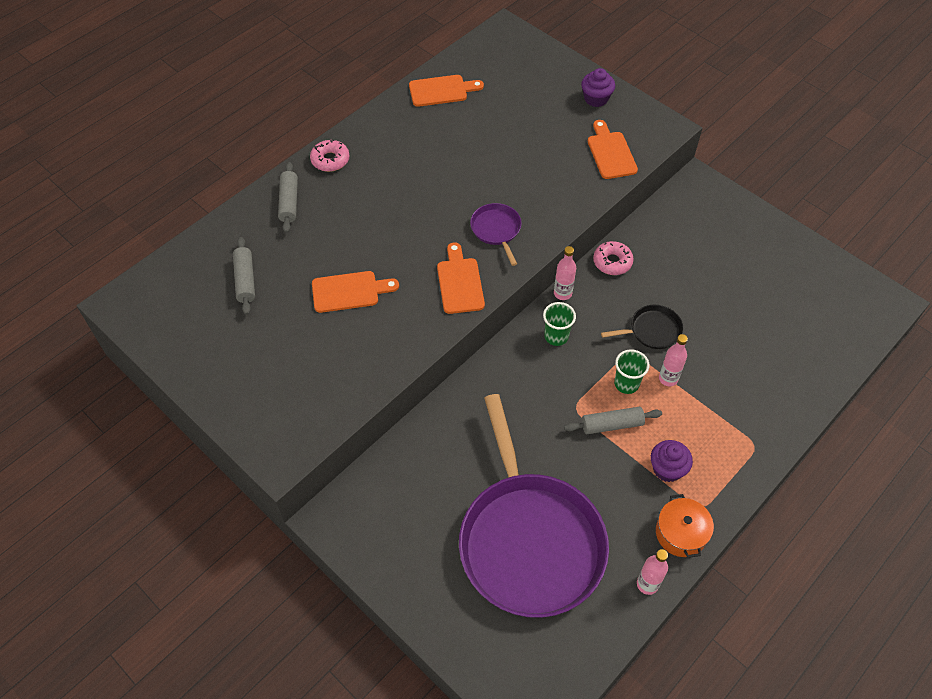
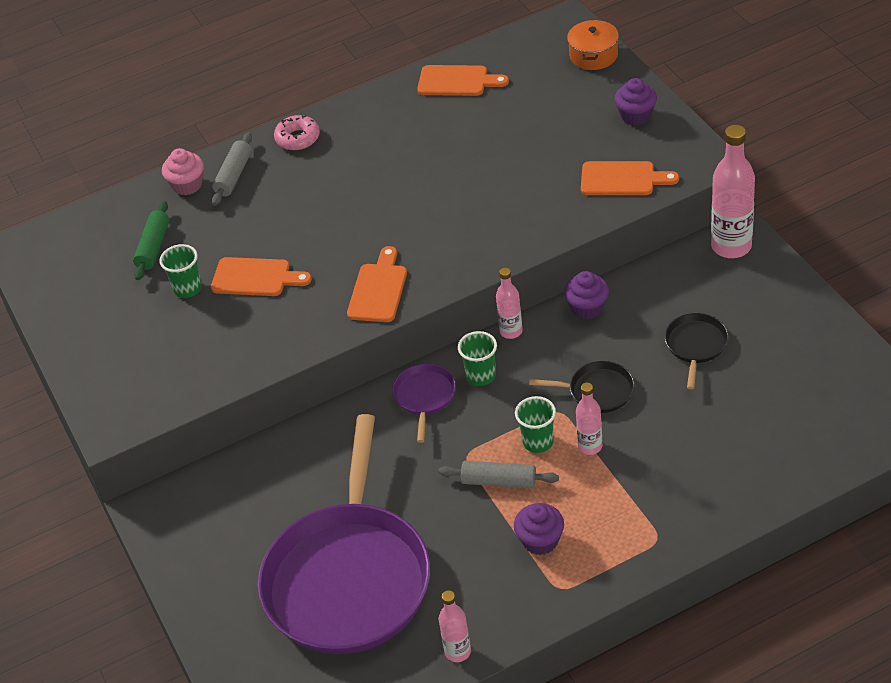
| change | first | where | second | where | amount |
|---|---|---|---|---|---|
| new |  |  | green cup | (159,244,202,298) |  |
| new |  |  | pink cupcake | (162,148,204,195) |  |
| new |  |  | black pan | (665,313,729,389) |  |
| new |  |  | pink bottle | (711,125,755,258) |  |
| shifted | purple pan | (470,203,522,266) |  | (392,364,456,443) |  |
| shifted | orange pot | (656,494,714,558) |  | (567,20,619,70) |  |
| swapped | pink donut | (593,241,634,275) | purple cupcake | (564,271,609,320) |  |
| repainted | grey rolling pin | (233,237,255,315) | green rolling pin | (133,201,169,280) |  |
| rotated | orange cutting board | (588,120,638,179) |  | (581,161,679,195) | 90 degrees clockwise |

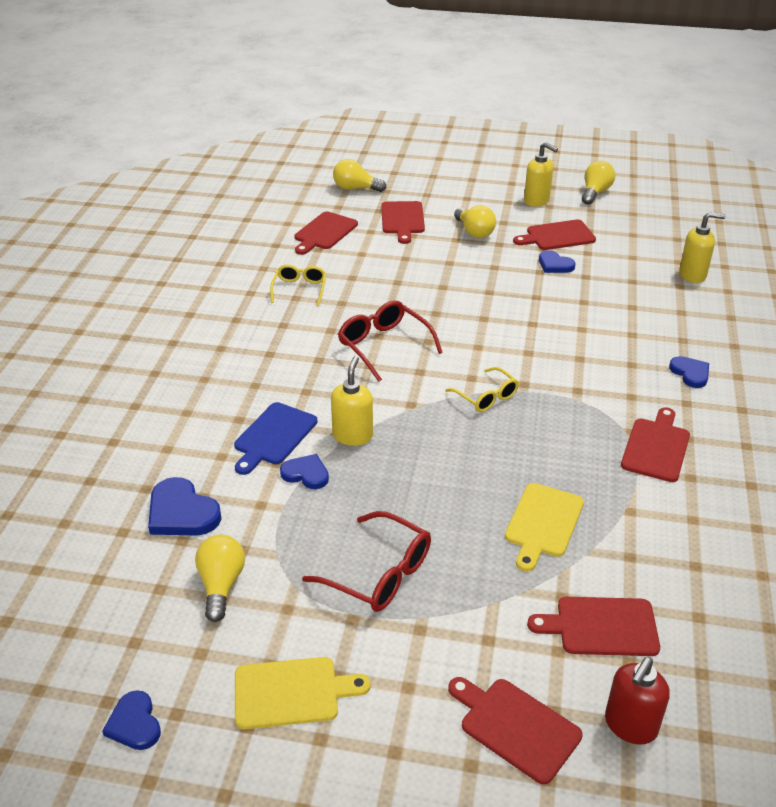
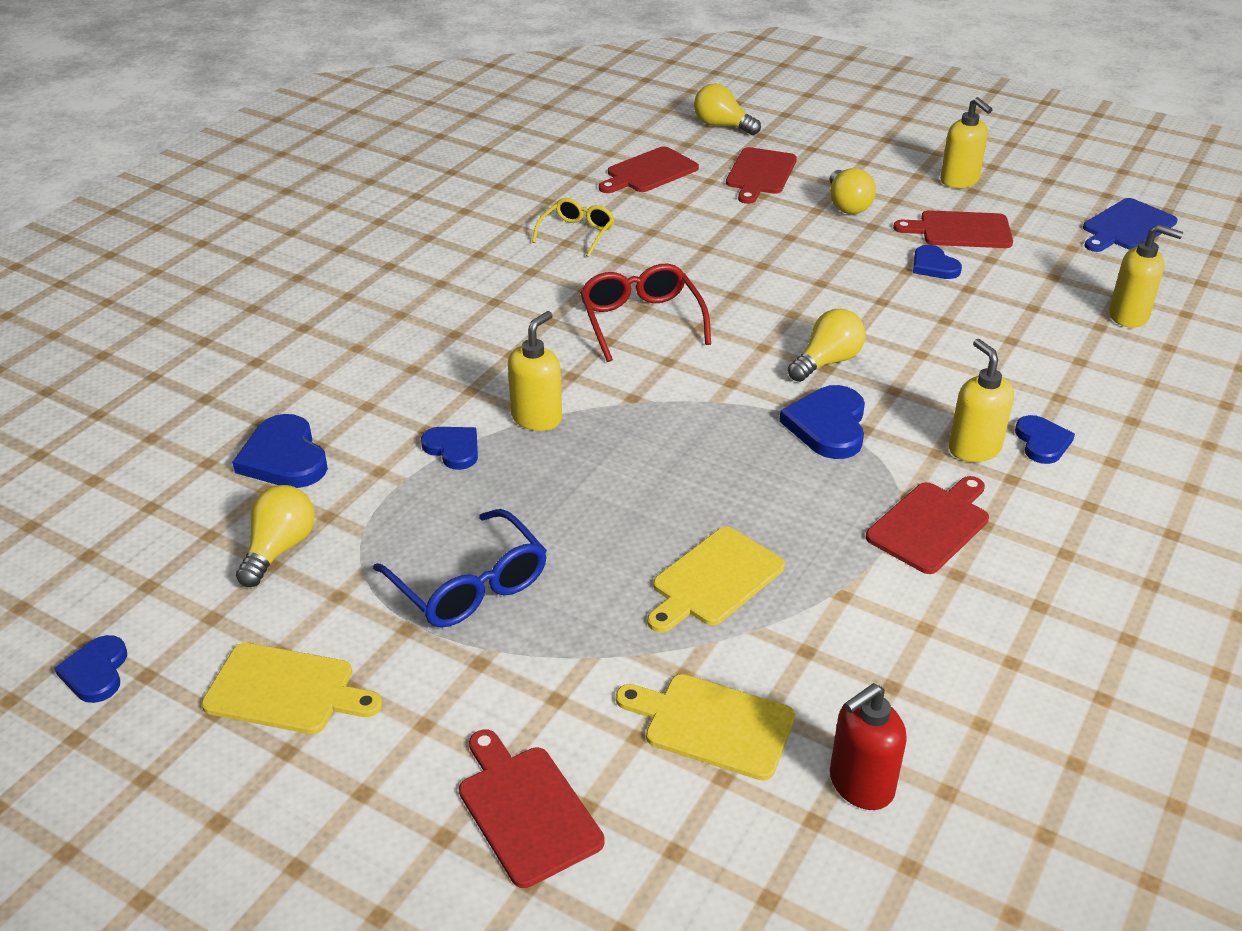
| change | first | where | second | where | amount |
|---|---|---|---|---|---|
| gone | yellow glasses | (445,367,519,412) |  |  |  |
| new |  |  | blue heart | (779,385,865,459) |  |
| new |  |  | yellow soap dispenser | (949,339,1014,462) |  |
| shifted | blue cutting board | (234,402,317,475) |  | (1083,198,1178,252) |  |
| shifted | yellow light bulb | (582,161,615,205) |  | (788,309,866,382) |  |
| shifted | red soap dispenser | (605,657,670,745) |  | (830,683,907,810) |  |
| repainted | red glasses | (302,511,431,612) | blue glasses | (373,509,547,628) |  |
| repainted | red cutting board | (527,597,660,656) | yellow cutting board | (616,674,795,781) |  |

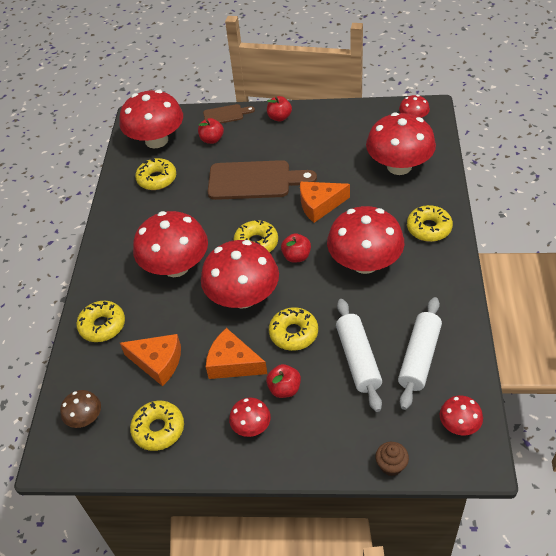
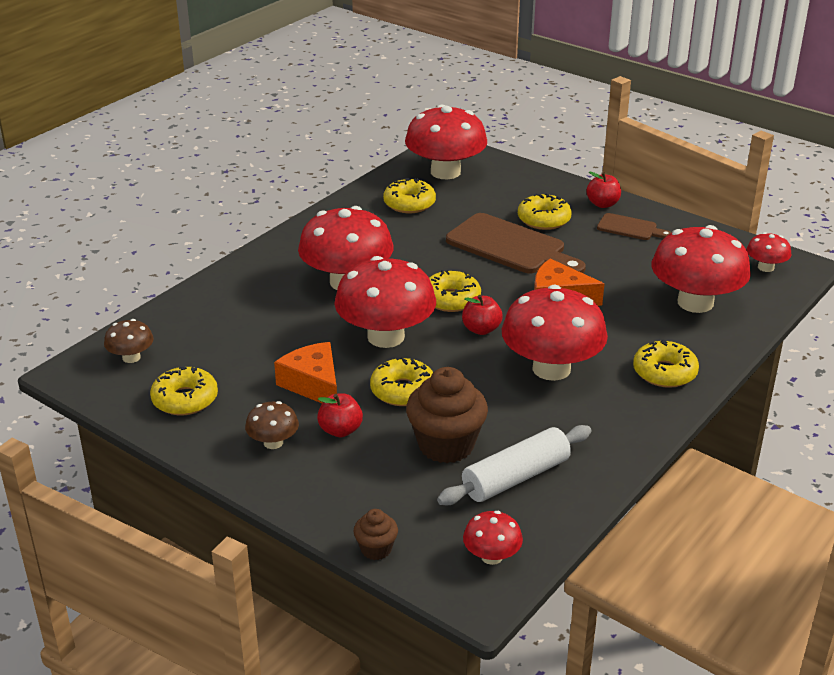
| change | first | where | second | where | amount |
|---|---|---|---|---|---|
| gone | orange cheese | (120,334,181,386) |  |  |  |
| gone | red apple | (198,118,224,144) |  |  |  |
| shifted | yellow donut | (76,301,125,342) |  | (518,193,572,230) |  |
| shifted | brown cutting board | (203,104,255,123) |  | (597,213,672,240) |  |
| swapped | white rolling pin | (336,299,382,412) | brown cupcake | (406,367,488,463) |  |
| repainted | red mushroom | (229,397,271,437) | brown mushroom | (245,401,299,449) |  |

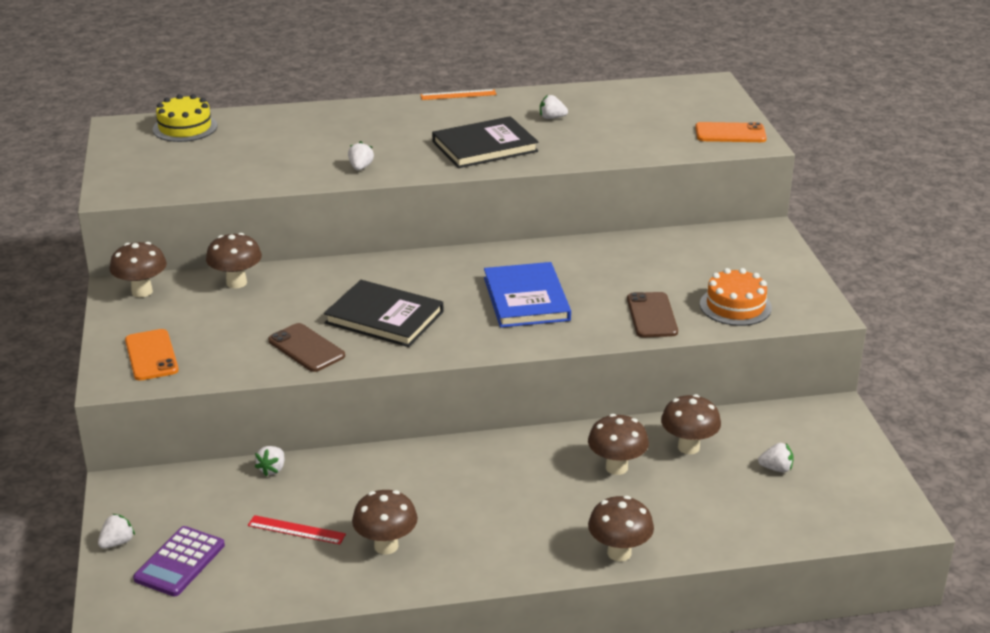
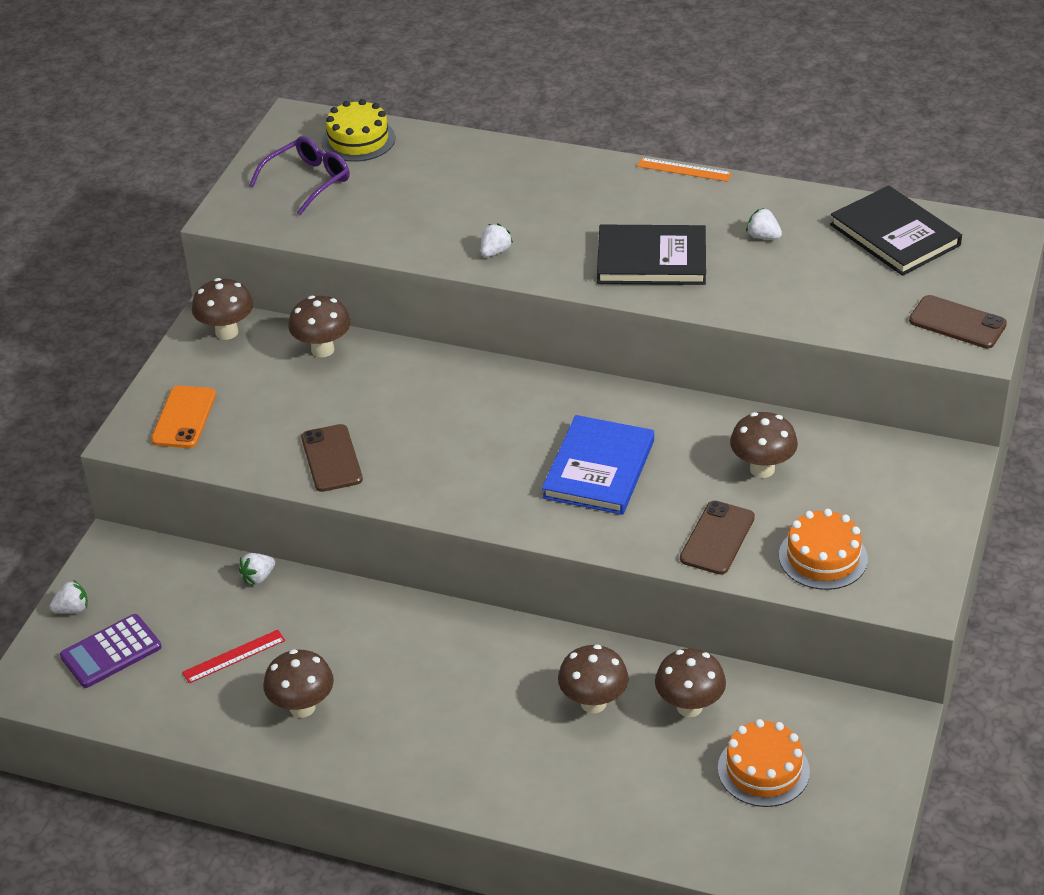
| change | first | where | second | where | amount |
|---|---|---|---|---|---|
| new |  |  | purple glasses | (249,136,350,215) |  |
| shifted | black book | (324,280,444,347) |  | (830,185,962,276) |  |
| shifted | brown mushroom | (588,496,654,561) |  | (730,412,798,478) |  |
| swapped | white strawberry | (758,443,794,472) | orange cake | (718,719,810,807) |  |
| repainted | orange phone | (695,122,767,142) | brown phone | (909,295,1007,348) |  |
| rotated | red ruler | (248,515,346,544) |  | (182,630,285,684) | 75 degrees counterclockwise |

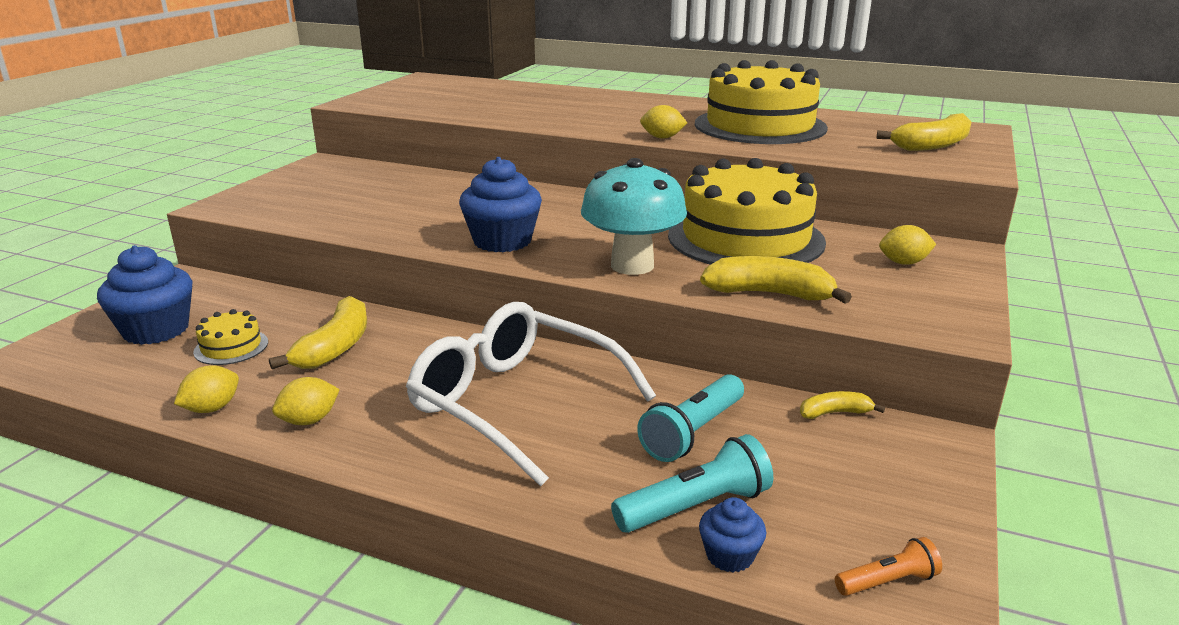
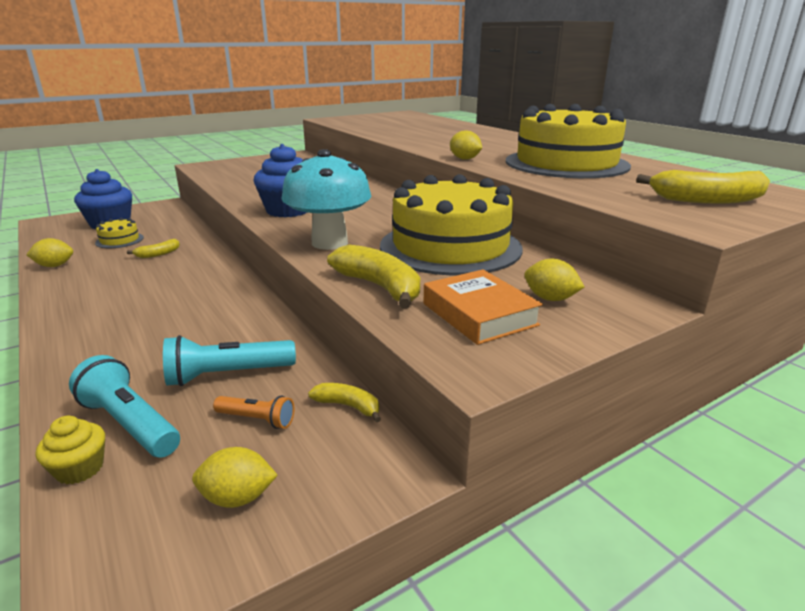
| change | first | where | second | where | amount |
|---|---|---|---|---|---|
| gone | white glasses | (406,302,656,486) |  |  |  |
| new |  |  | orange book | (424,269,543,345) |  |
| shifted | yellow lemon | (272,377,340,425) |  | (192,447,278,508) |  |
| shifted | orange flashlight | (835,537,942,596) |  | (213,396,295,429) |  |
| repainted | blue cupcake | (699,497,766,572) | yellow cupcake | (36,416,105,485) |  |
| rotated | turquoise flashlight | (611,434,773,533) |  | (69,355,180,458) | 150 degrees counterclockwise |
| scaled | yellow banana | (269,296,367,369) |  | (127,239,180,258) | x0.54 |

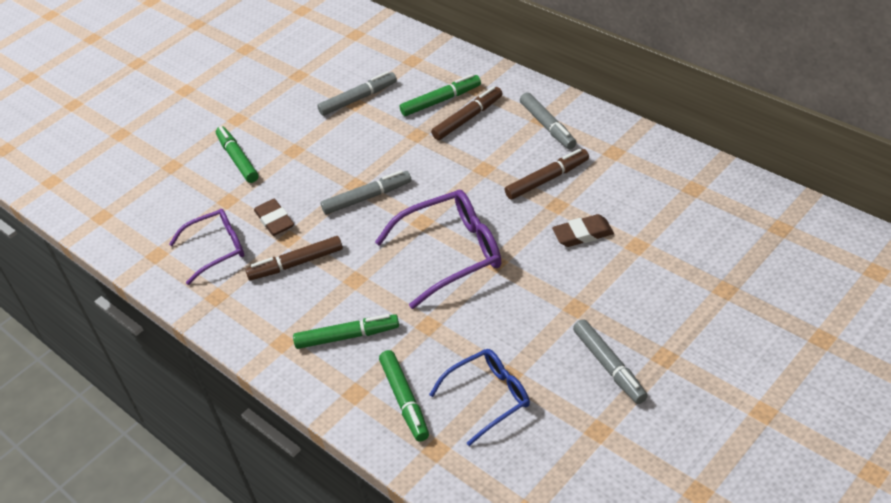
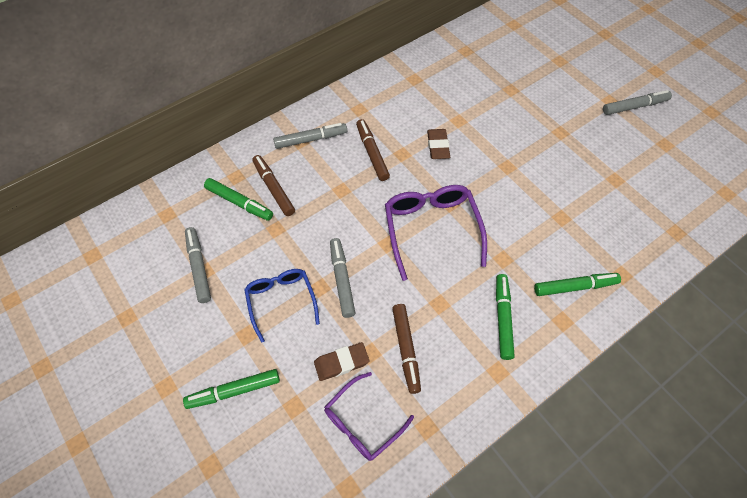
| change | first | where | second | where | amount |
|---|---|---|---|---|---|
| shifted | blue glasses | (429,349,530,446) |  | (244,269,320,343) |  |
| shifted | grey marker | (573,319,648,404) |  | (603,90,672,115) |  |
| rotated | purple glasses | (169,209,244,285) |  | (324,372,414,461) | 120 degrees counterclockwise |
| rotated | green marker | (400,74,481,116) |  | (204,178,273,221) | 135 degrees clockwise |

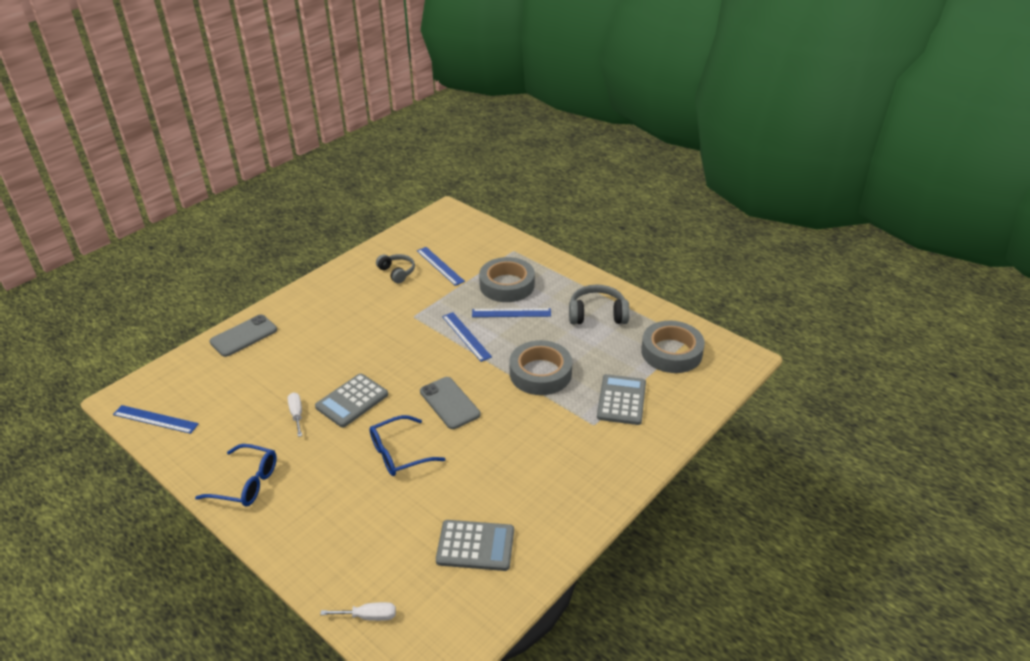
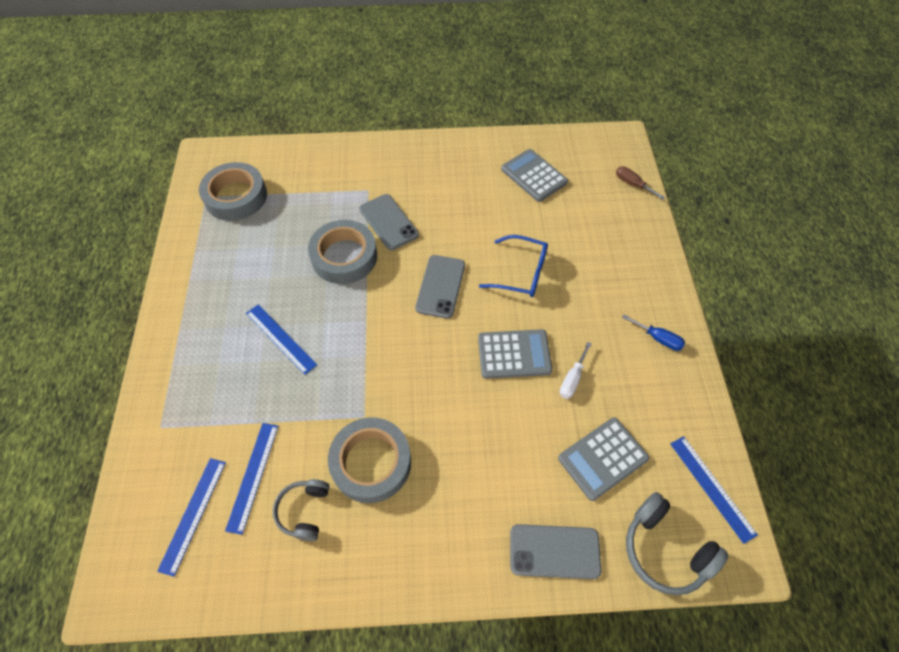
| change | first | where | second | where | amount |
|---|---|---|---|---|---|
| new |  |  | grey phone | (359,194,419,250) |  |
| shifted | blue ruler | (442,312,492,362) |  | (157,458,226,577) |  |
| shifted | grey tape | (479,257,535,302) |  | (328,417,411,503) |  |
| shifted | grey headphones | (569,284,630,324) |  | (626,492,729,595) |  |
| shifted | grey calculator | (597,374,646,425) |  | (558,417,649,501) |  |
| swapped | blue glasses | (195,444,277,507) | blue screwdriver | (622,315,685,351) |  |
| repainted | white screwdriver | (320,602,396,621) | brown screwdriver | (616,166,665,200) |  |

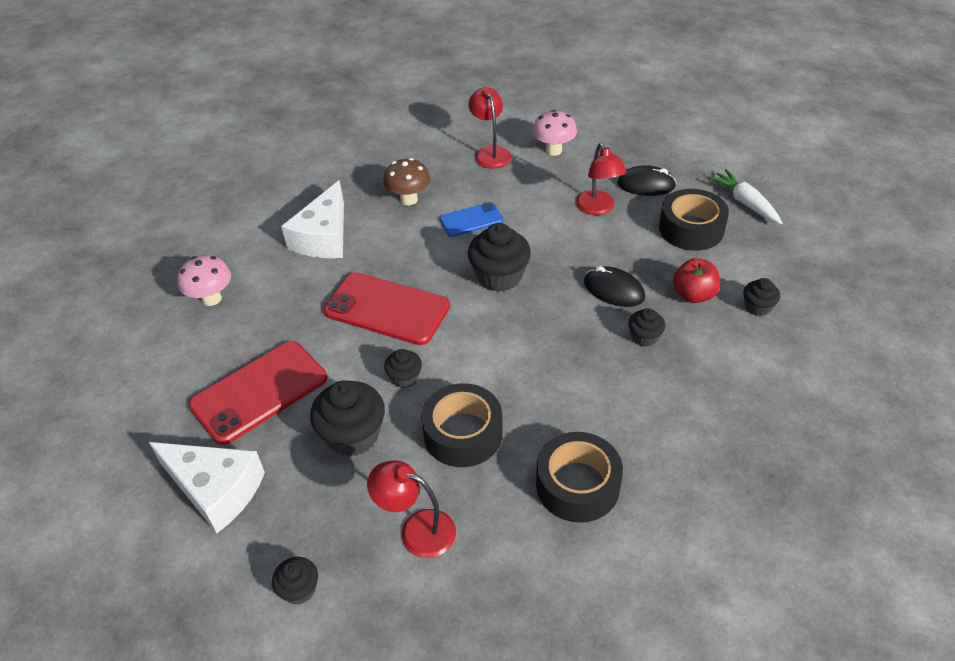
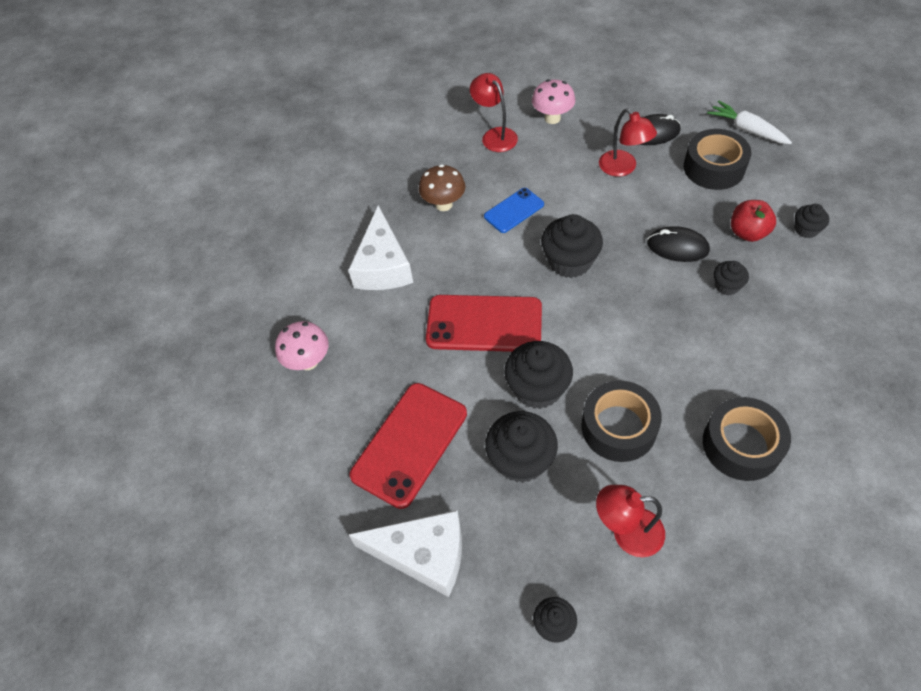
| change | first | where | second | where | amount |
|---|---|---|---|---|---|
| scaled | black cupcake | (384,349,422,388) |  | (505,341,573,409) | x1.84 |

